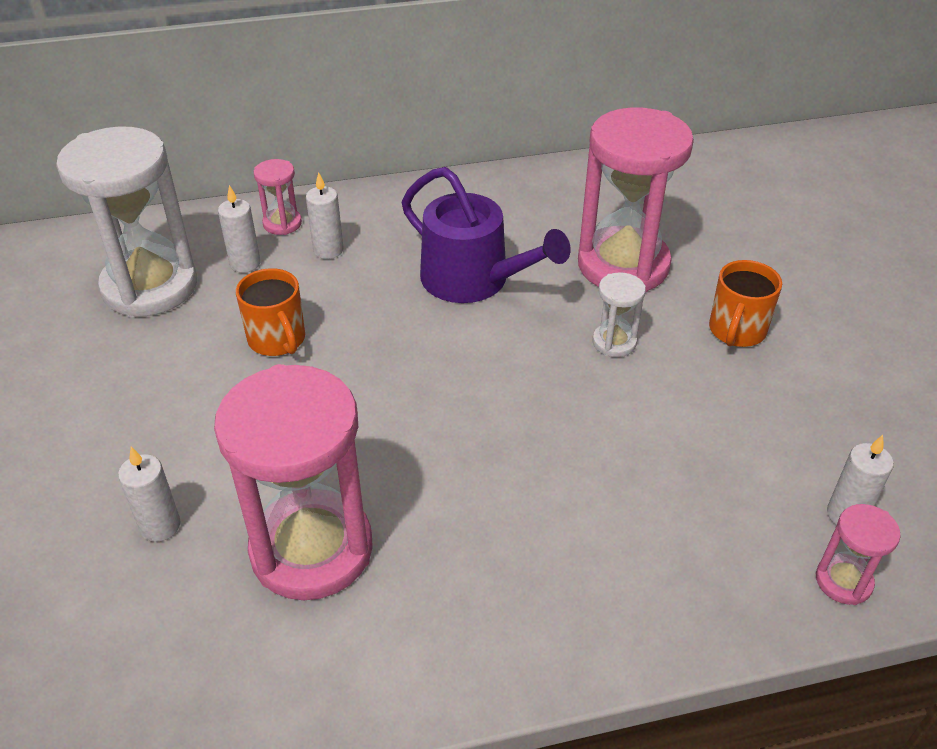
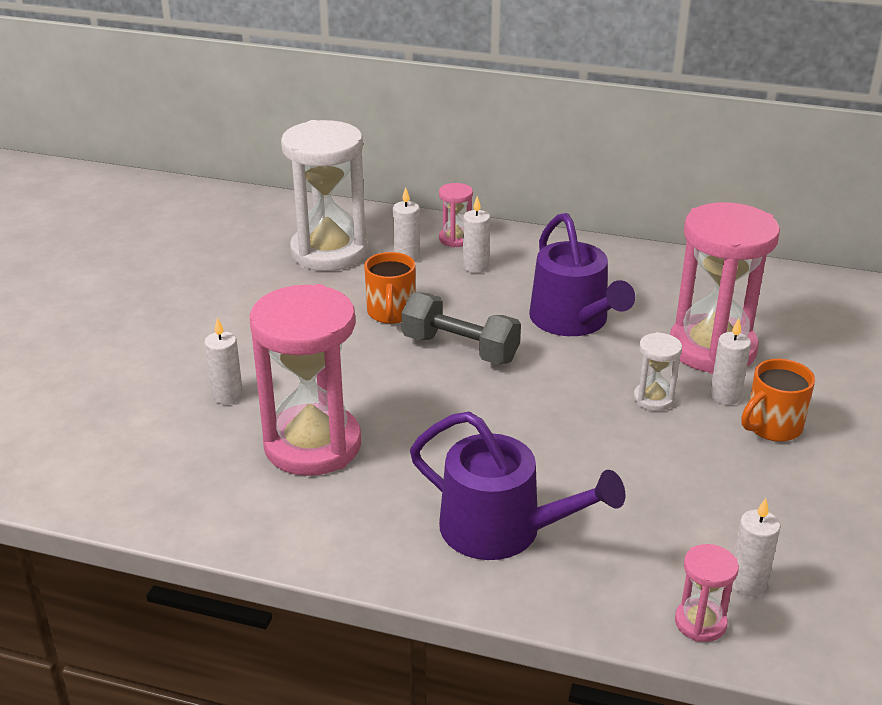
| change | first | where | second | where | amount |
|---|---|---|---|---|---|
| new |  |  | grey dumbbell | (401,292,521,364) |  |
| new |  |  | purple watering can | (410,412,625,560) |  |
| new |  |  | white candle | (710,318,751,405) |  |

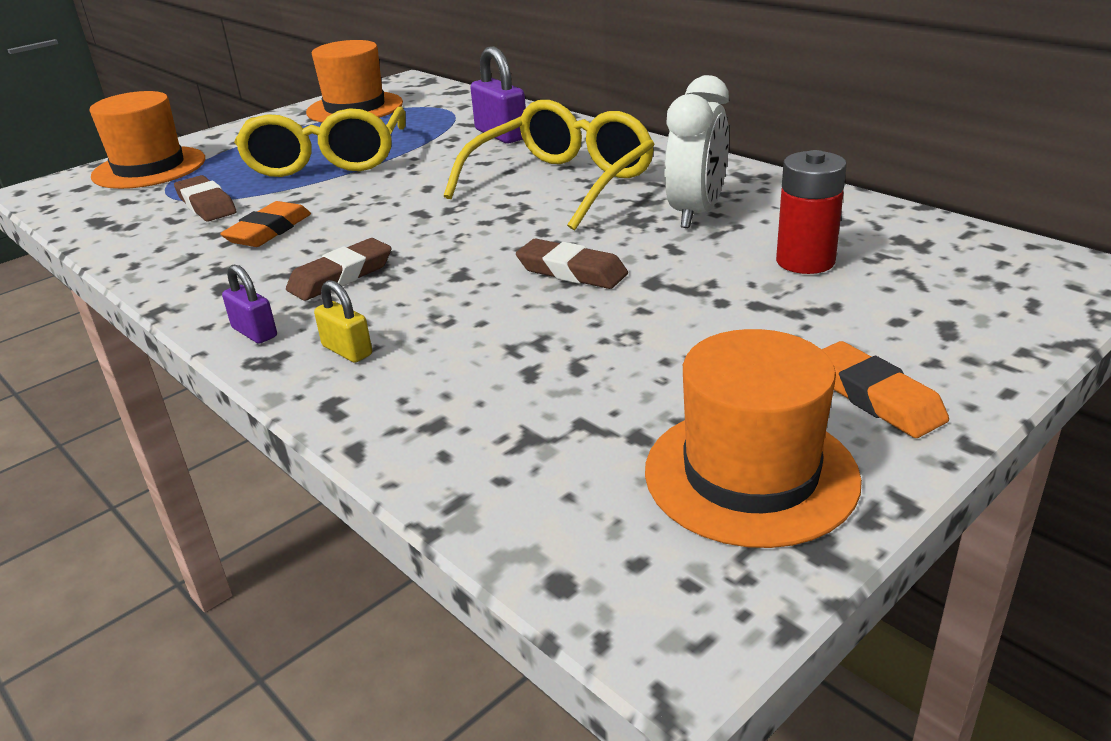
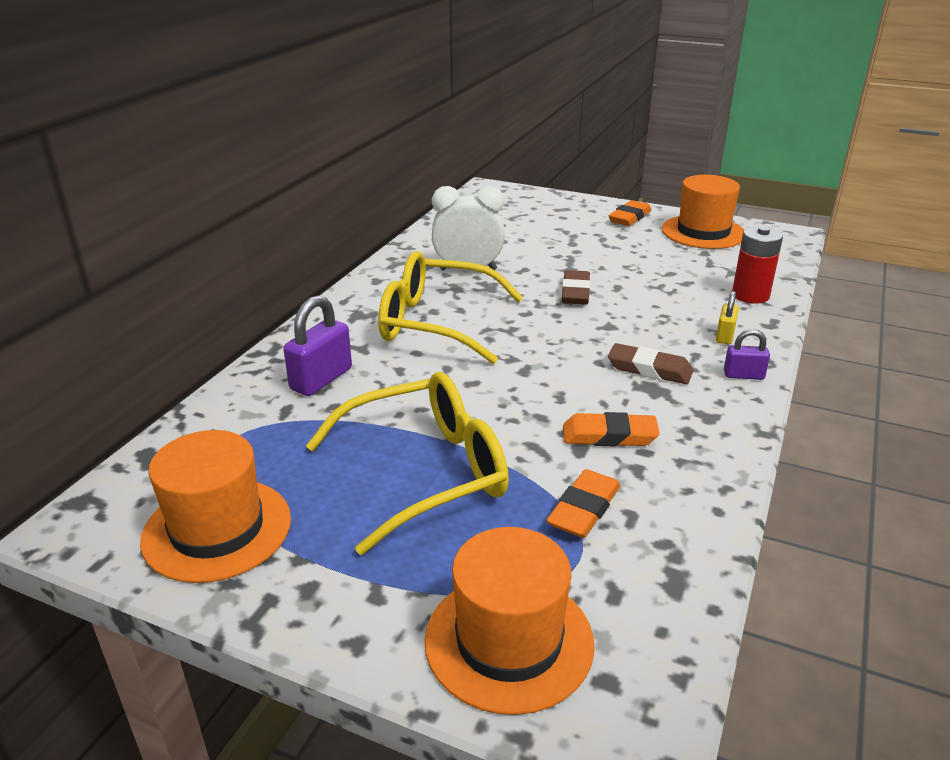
| change | first | where | second | where | amount |
|---|---|---|---|---|---|
| shifted | red battery | (776,150,847,274) |  | (732,226,783,304) |  |
| repainted | brown eraser | (174,175,237,222) | orange eraser | (546,469,621,538) |  |
| rotated | purple padlock | (222,265,277,344) |  | (724,329,770,380) | 75 degrees clockwise |

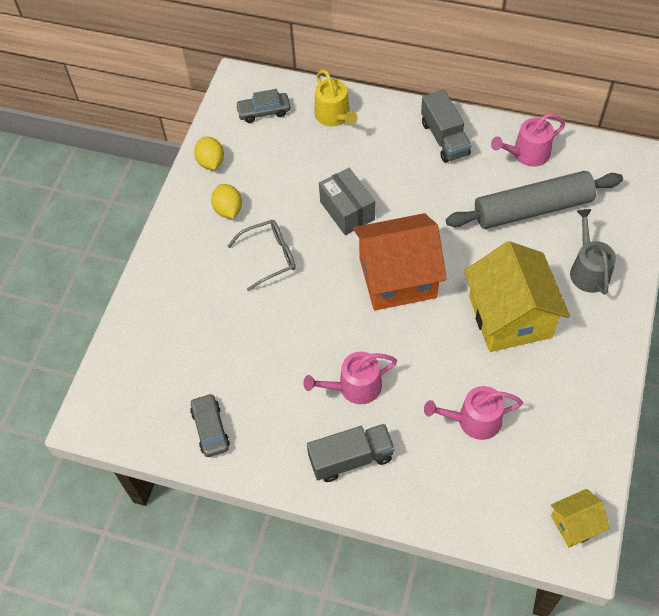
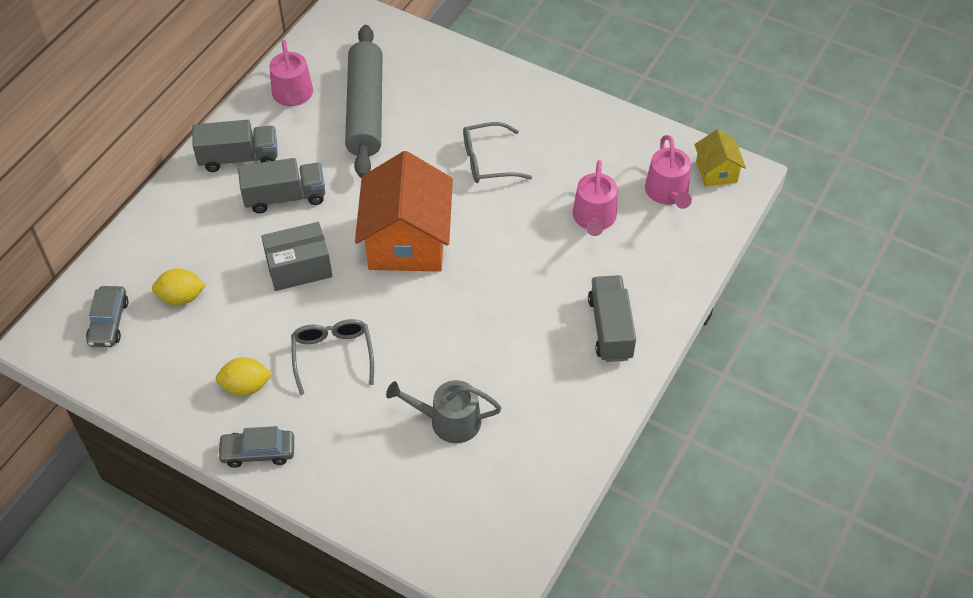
| change | first | where | second | where | amount |
|---|---|---|---|---|---|
| gone | yellow watering can | (314,70,358,126) |  |  |  |
| new |  |  | grey truck | (238,158,325,213) |  |
| shifted | grey car | (190,393,230,457) |  | (217,426,294,468) |  |
| shifted | yellow lemon | (194,137,224,170) |  | (152,268,206,305) |  |
| shifted | pink watering can | (303,352,397,404) |  | (645,135,692,209) |  |
| shifted | grey watering can | (570,209,616,295) |  | (386,380,502,443) |  |
| swapped | yellow house | (464,241,570,352) | grey glasses | (463,122,532,183) |  |

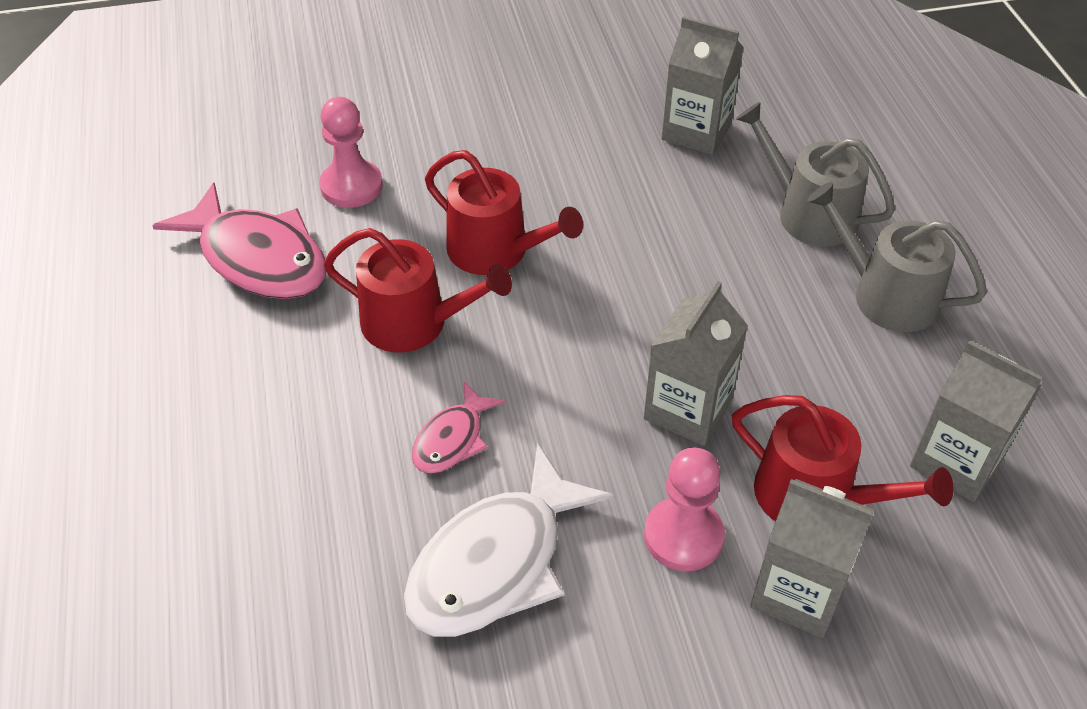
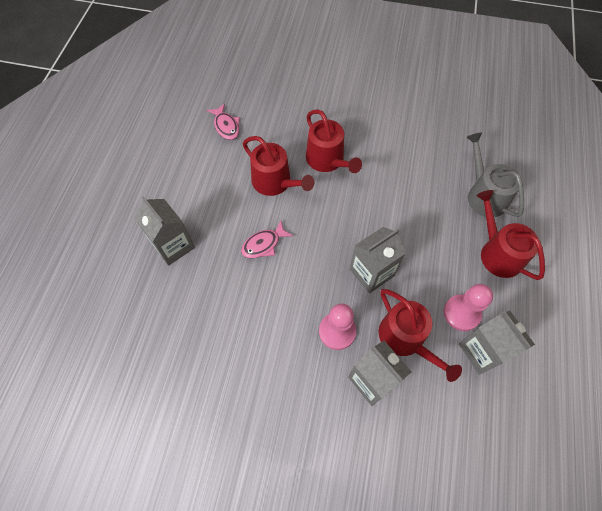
| change | first | where | second | where | amount |
|---|---|---|---|---|---|
| gone | white fish | (404,443,613,637) |  |  |  |
| shifted | pink pawn | (319,97,383,208) |  | (443,284,493,331) |  |
| shifted | grey carton | (662,16,744,155) |  | (134,196,195,266) |  |
| repainted | grey watering can | (807,182,987,332) | red watering can | (477,190,545,280) |  |
| scaled | pink fish | (152,182,326,299) |  | (207,103,240,140) | x0.53 |

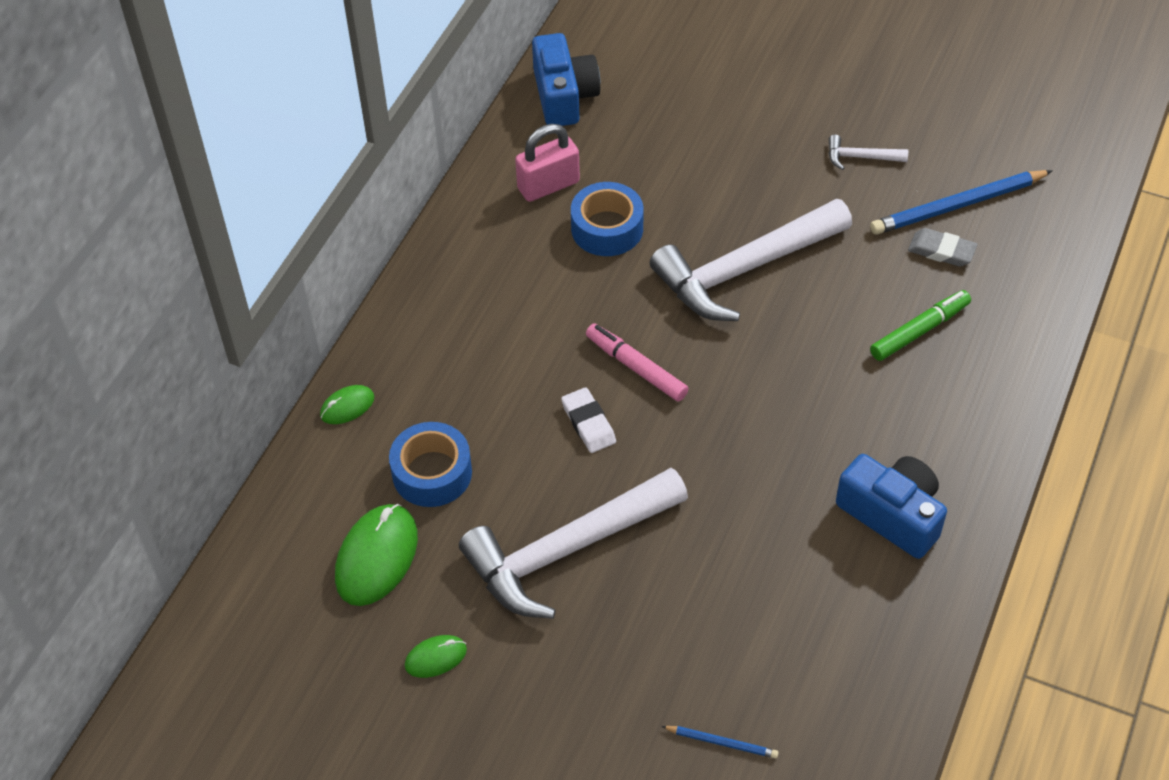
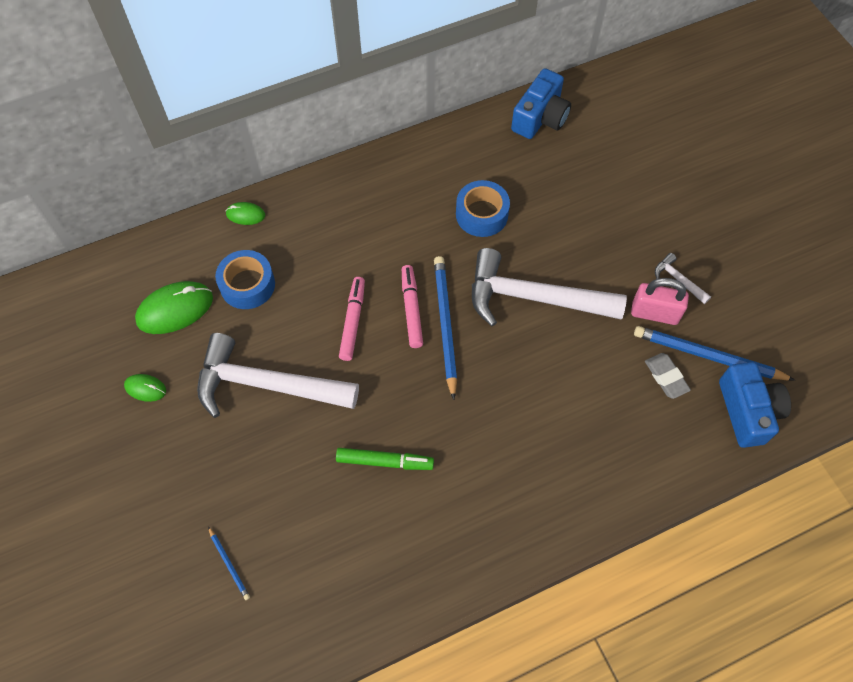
| change | first | where | second | where | amount |
|---|---|---|---|---|---|
| new |  |  | blue pencil | (434,256,457,400) |  |
| shifted | pink padlock | (515,124,580,202) |  | (631,278,689,325) |  |
| shifted | blue camera | (836,454,947,559) |  | (719,362,791,448) |  |
| shifted | green marker | (870,290,971,361) |  | (336,448,434,470) |  |
| swapped | white eraser | (561,387,616,453) | pink marker | (339,277,365,361) |  |

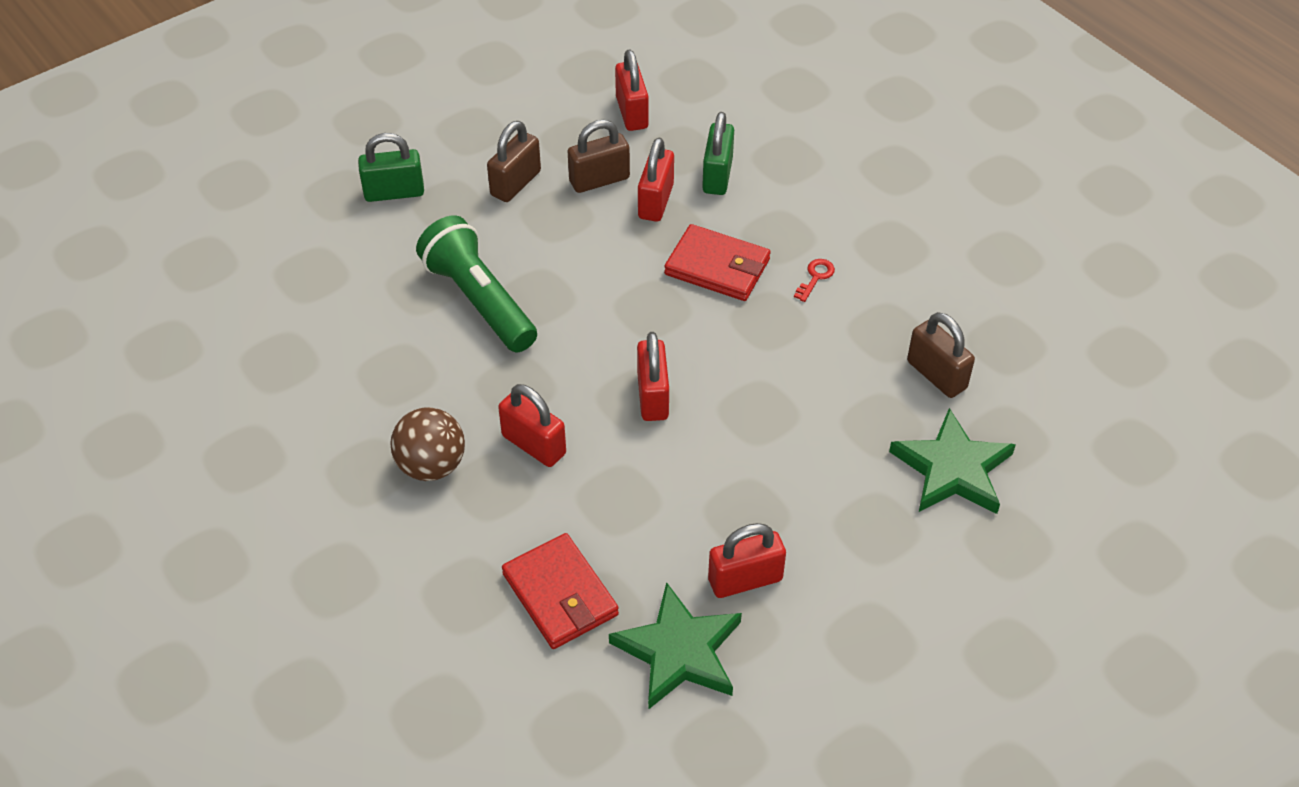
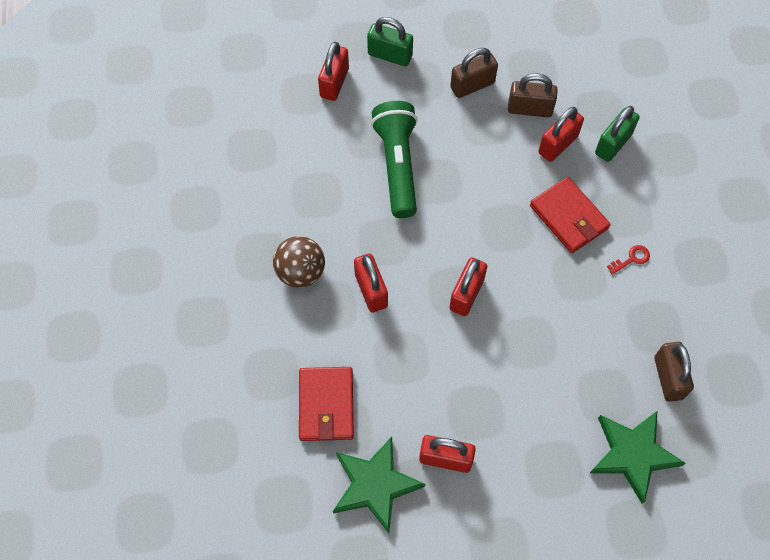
| change | first | where | second | where | amount |
|---|---|---|---|---|---|
| shifted | red padlock | (615,49,649,131) |  | (318,42,349,101) |  |

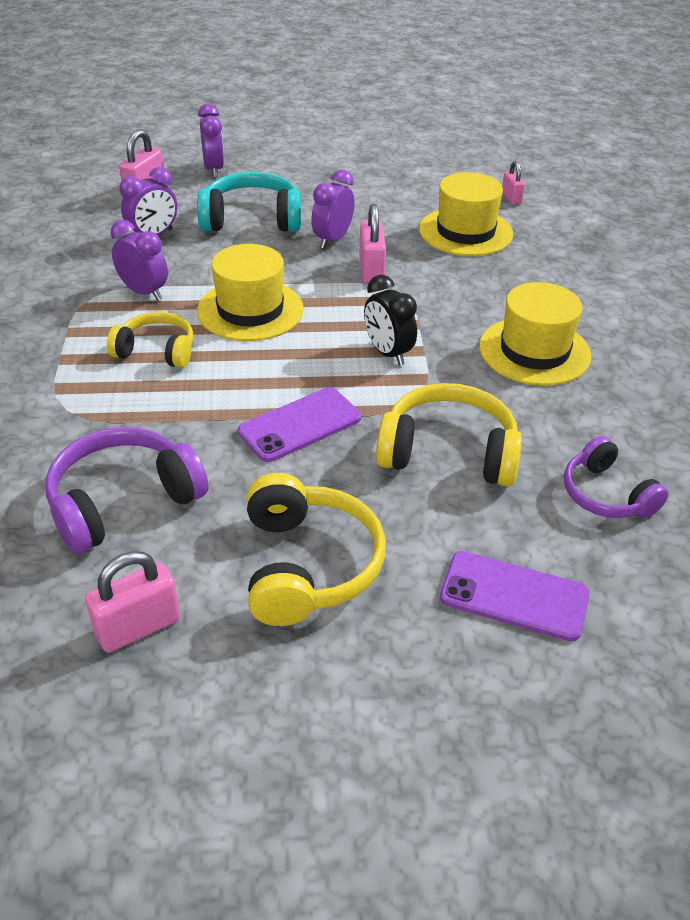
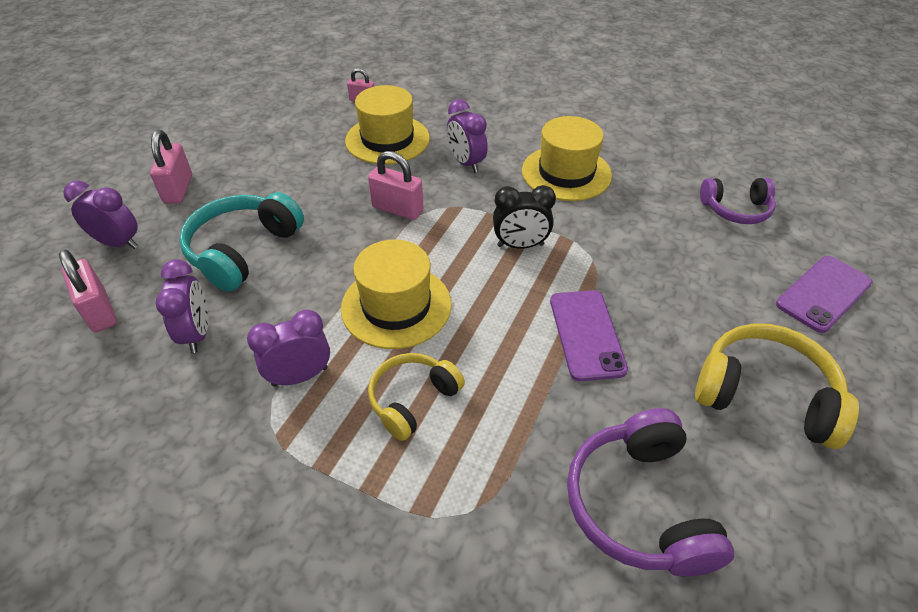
| change | first | where | second | where | amount |
|---|---|---|---|---|---|
| gone | yellow headphones | (376,383,522,487) |  |  |  |
| shifted | pink padlock | (85,551,180,652) |  | (150,130,192,204) |  |
| shifted | purple clock | (311,170,355,249) |  | (447,99,488,173) |  |

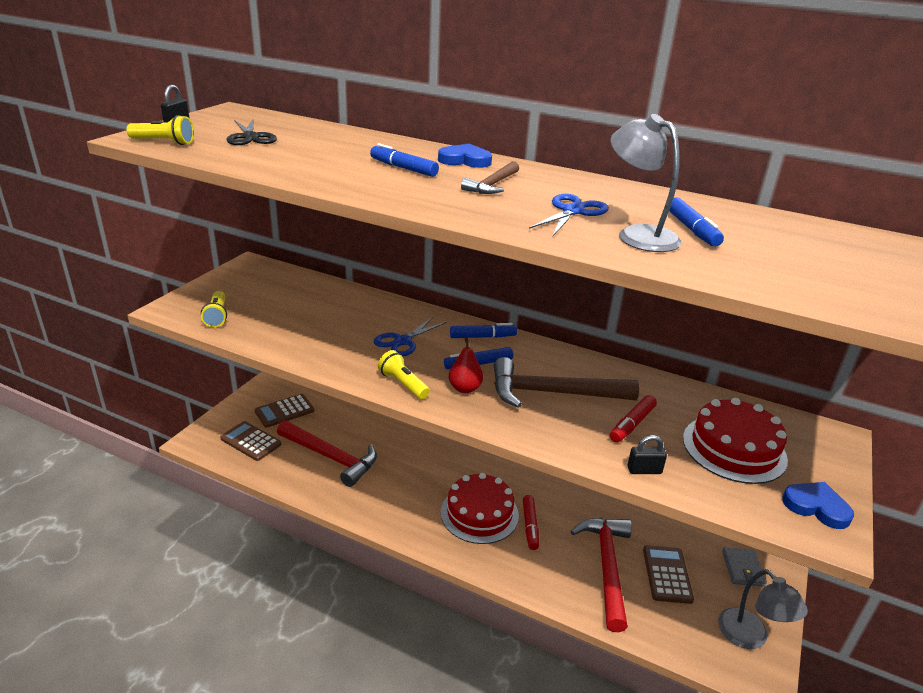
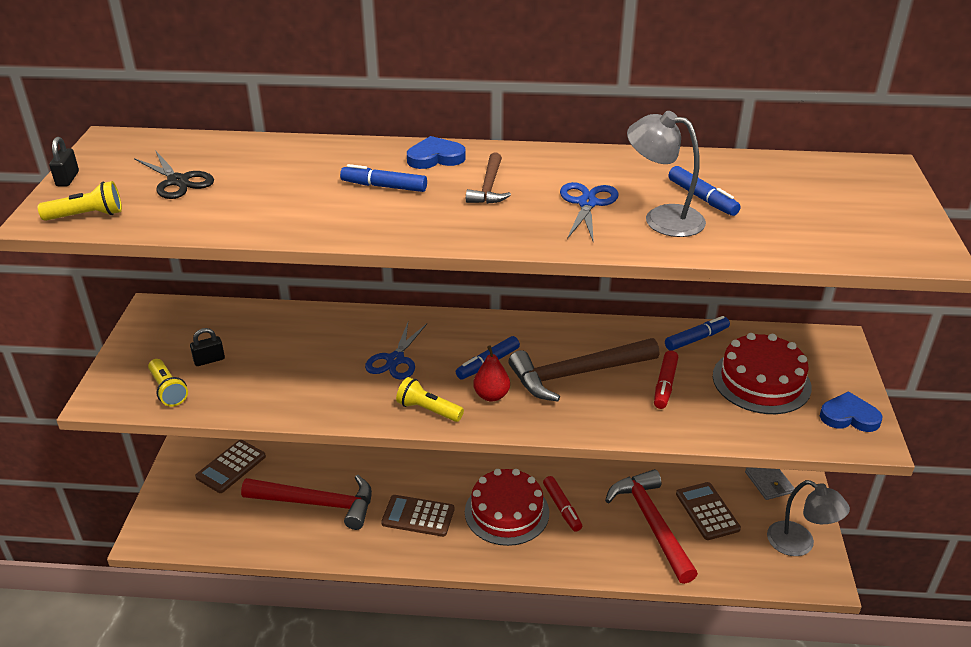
| change | first | where | second | where | amount |
|---|---|---|---|---|---|
| shifted | brown calculator | (220,421,282,461) |  | (381,495,455,537) |  |
| shifted | blue marker | (450,323,517,338) |  | (665,316,730,351) |  |
| shifted | black padlock | (628,435,667,474) |  | (190,328,225,366) |  |

